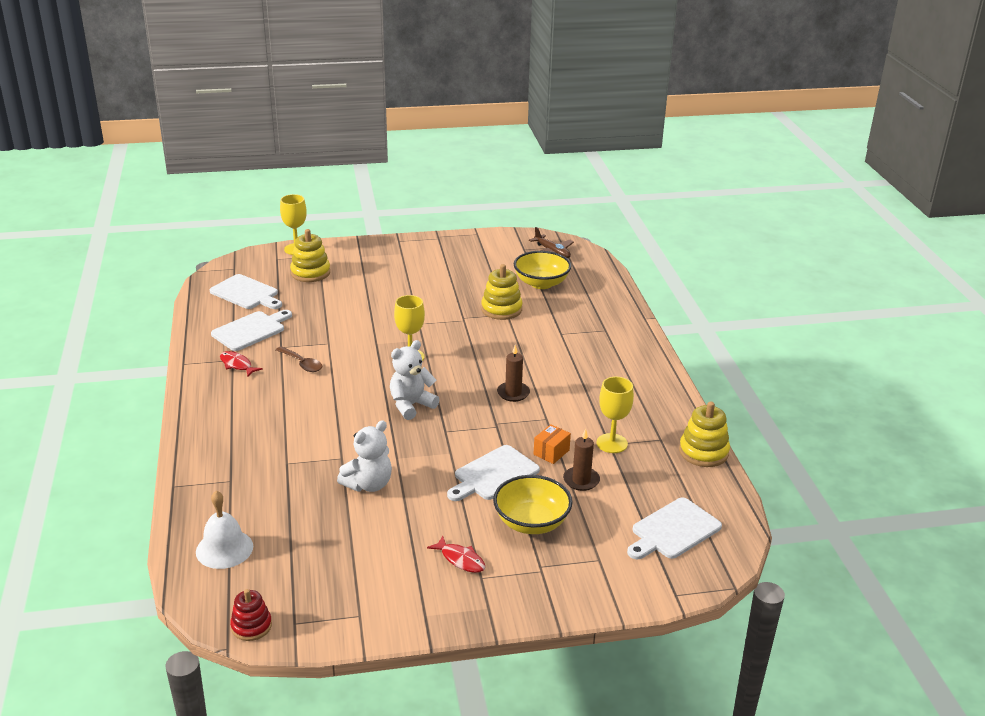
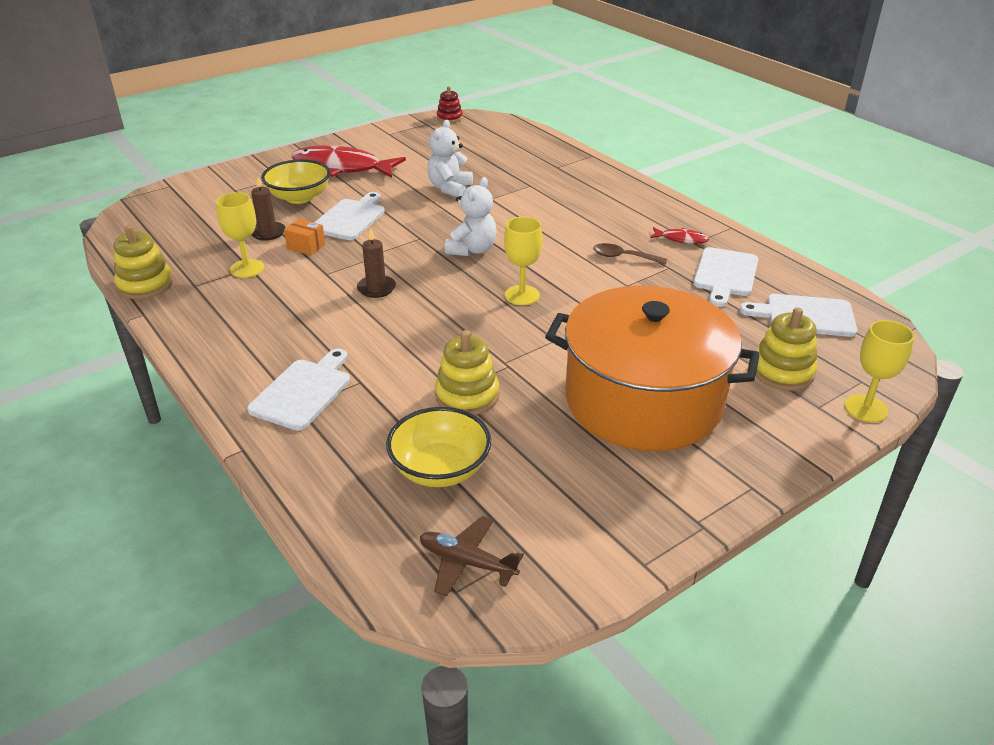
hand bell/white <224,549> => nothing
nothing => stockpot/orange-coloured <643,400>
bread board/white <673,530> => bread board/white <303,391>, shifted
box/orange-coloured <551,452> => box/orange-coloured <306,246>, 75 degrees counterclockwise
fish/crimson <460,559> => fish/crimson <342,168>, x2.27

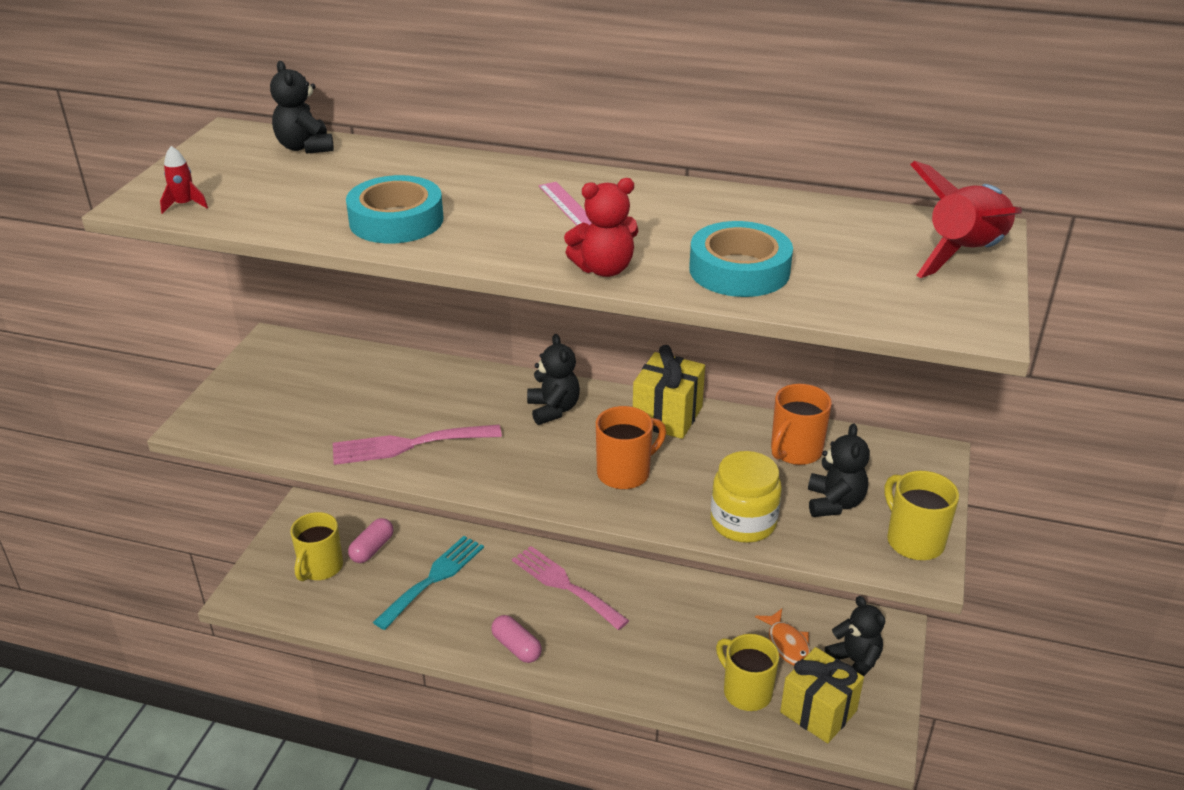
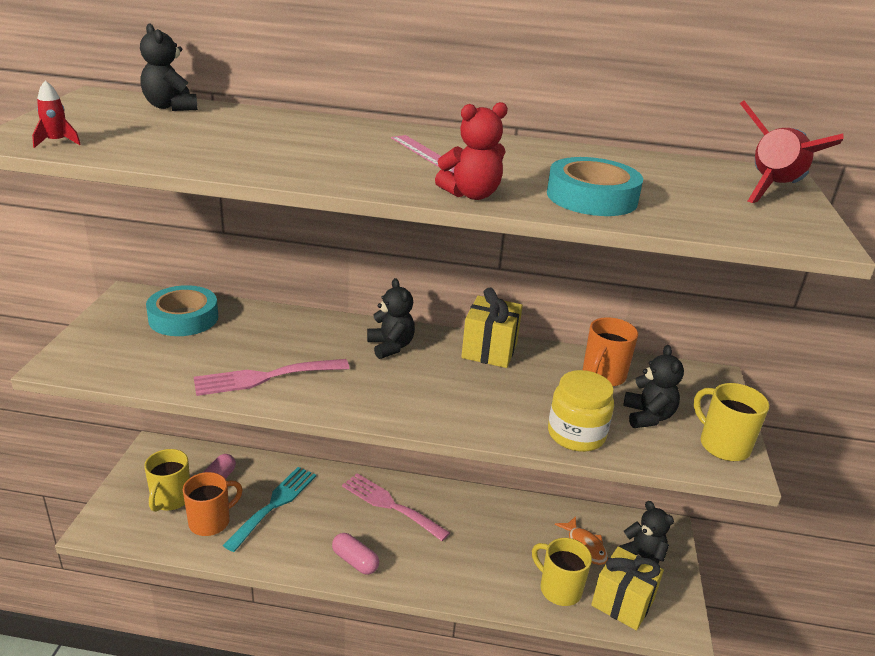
roll of tape/aqua <396,220> => roll of tape/aqua <183,318>, shifted
coffee mug/orange-coloured <625,473> => coffee mug/orange-coloured <211,522>, shifted

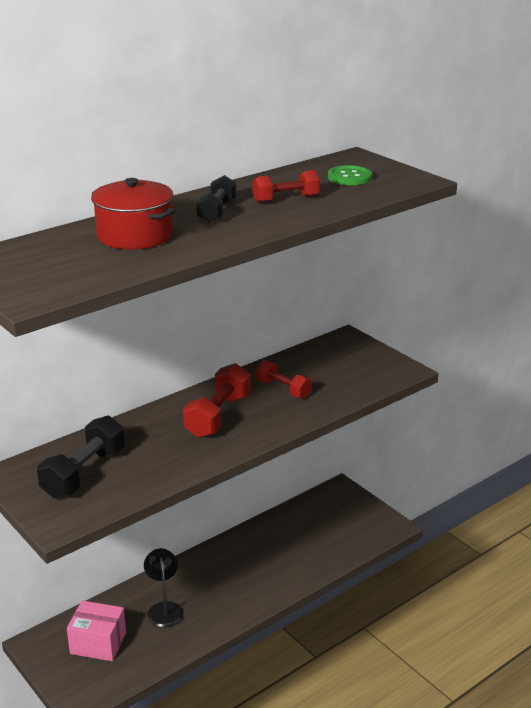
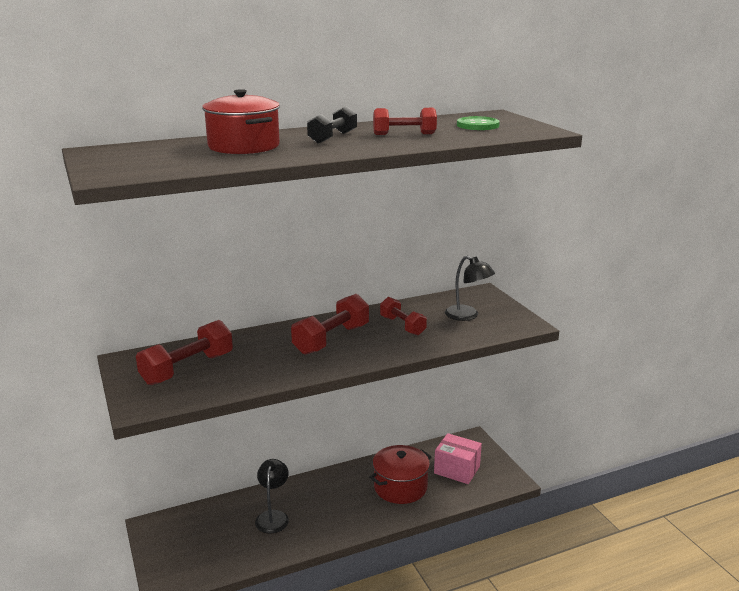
nothing => stockpot/crimson <400,487>
nothing => desk lamp/black <467,316>
box/rose-pink <98,643> => box/rose-pink <457,470>, shifted
free weight/black <84,473> => free weight/crimson <187,369>

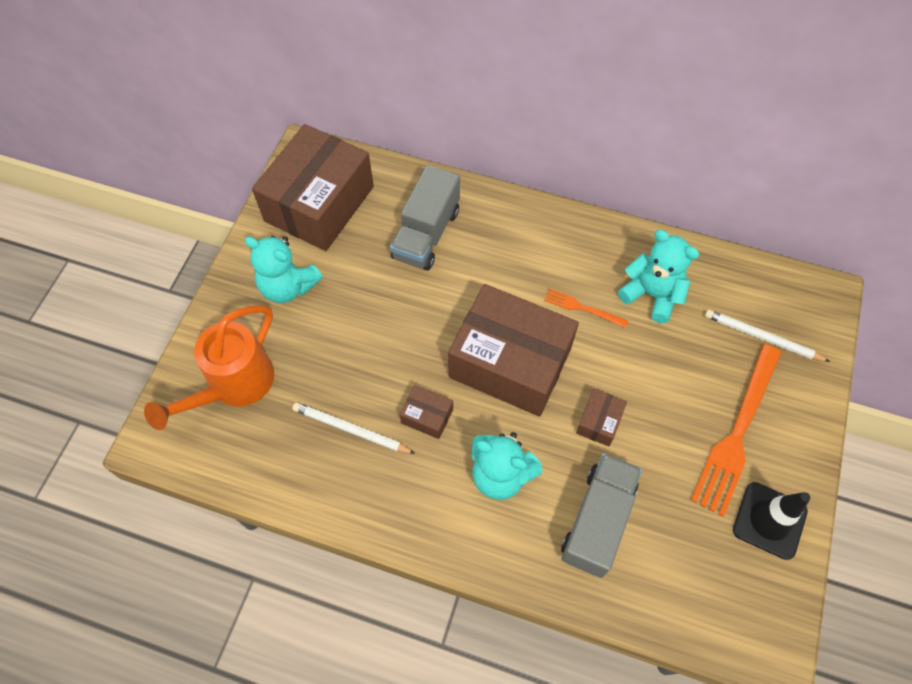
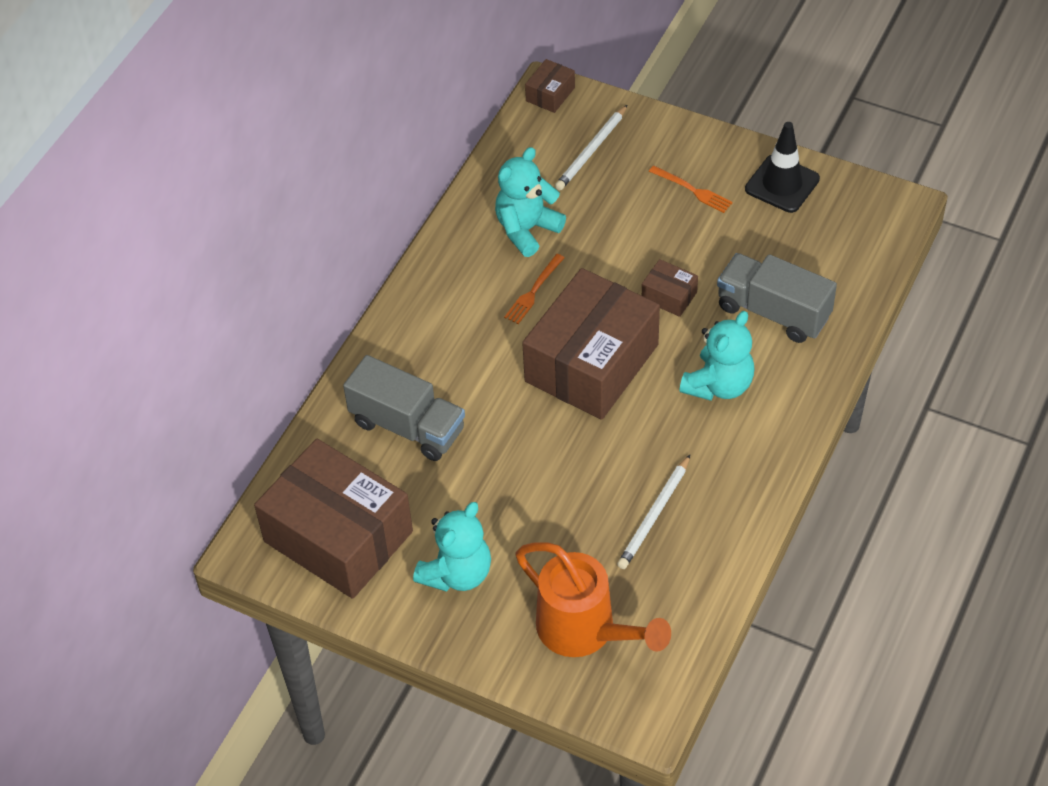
box/dark brown <427,416> => box/dark brown <550,94>, shifted
table fork/orange-coloured <737,433> => table fork/orange-coloured <693,190>, x0.48

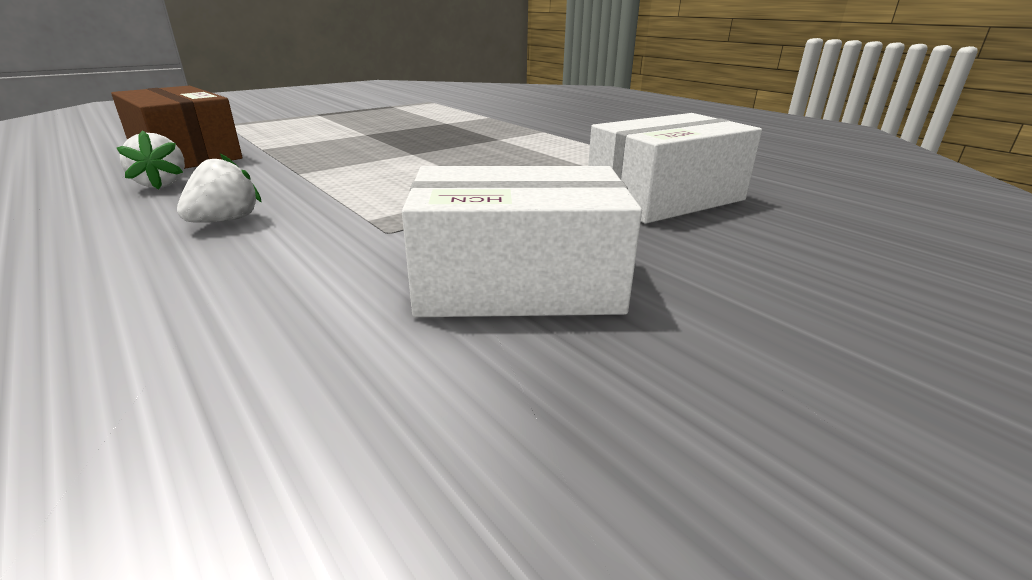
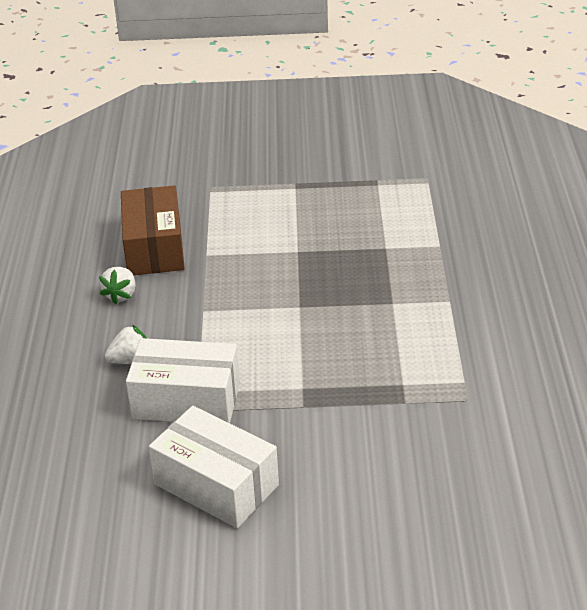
box/white <665,198> => box/white <186,400>, shifted

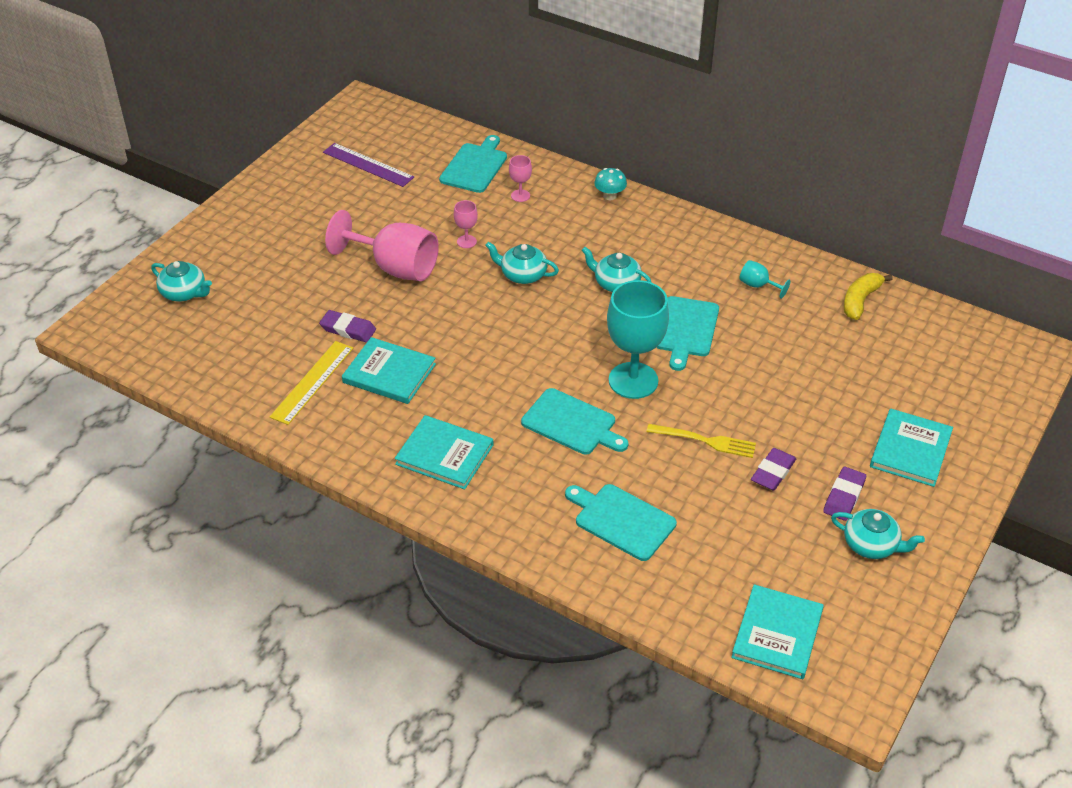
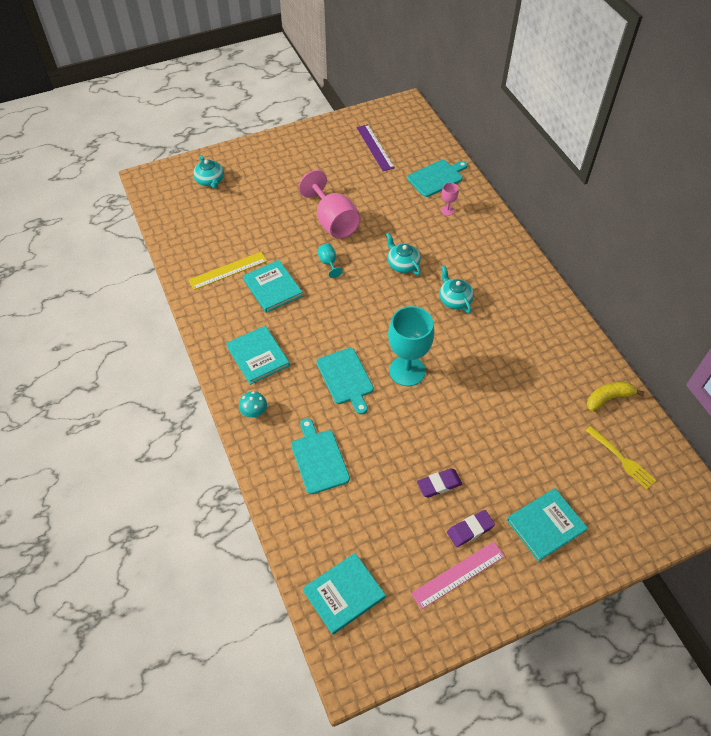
eraser/purple <348,329> => nothing
chalice/rose-pink <466,241> => nothing
bread board/aqua <686,329> => nothing
fungus/aqua <610,196> => fungus/aqua <254,412>, shifted
table fork/bright yellow <705,441> => table fork/bright yellow <621,459>, shifted
chalice/aqua <758,286> => chalice/aqua <328,263>, shifted
tea pot/aqua <871,545> => measuring stick/rose-pink <458,574>

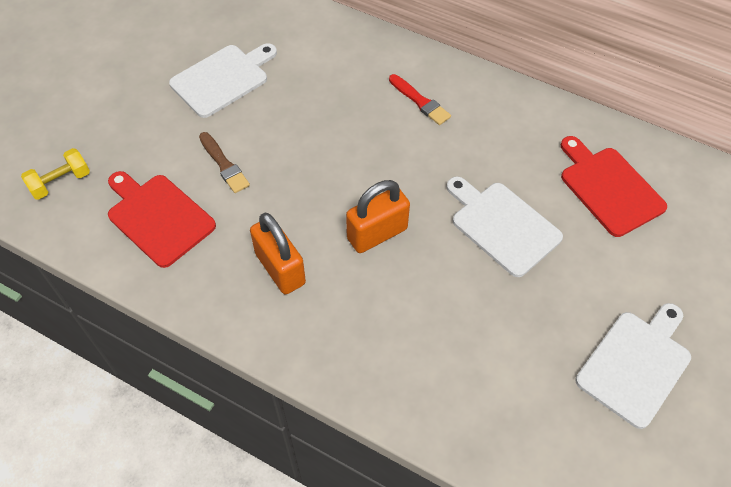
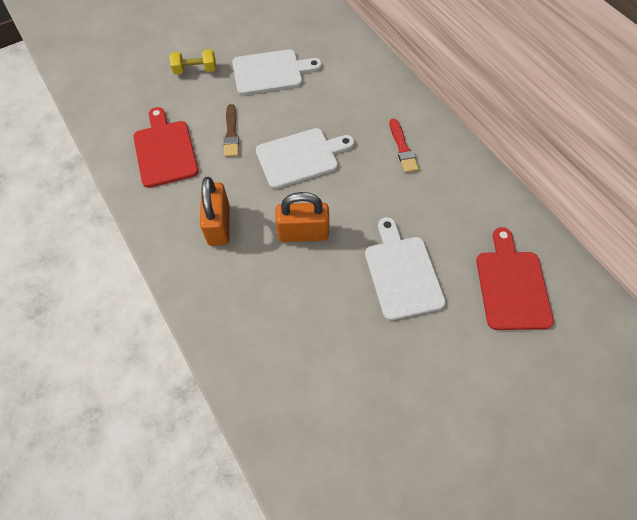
free weight/bright yellow <60,182> => free weight/bright yellow <195,70>, shifted
bread board/white <635,364> => bread board/white <301,157>, shifted

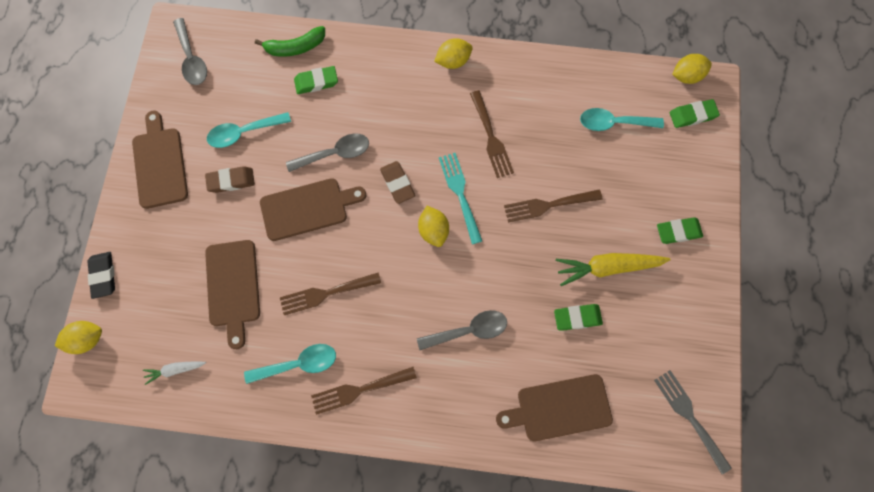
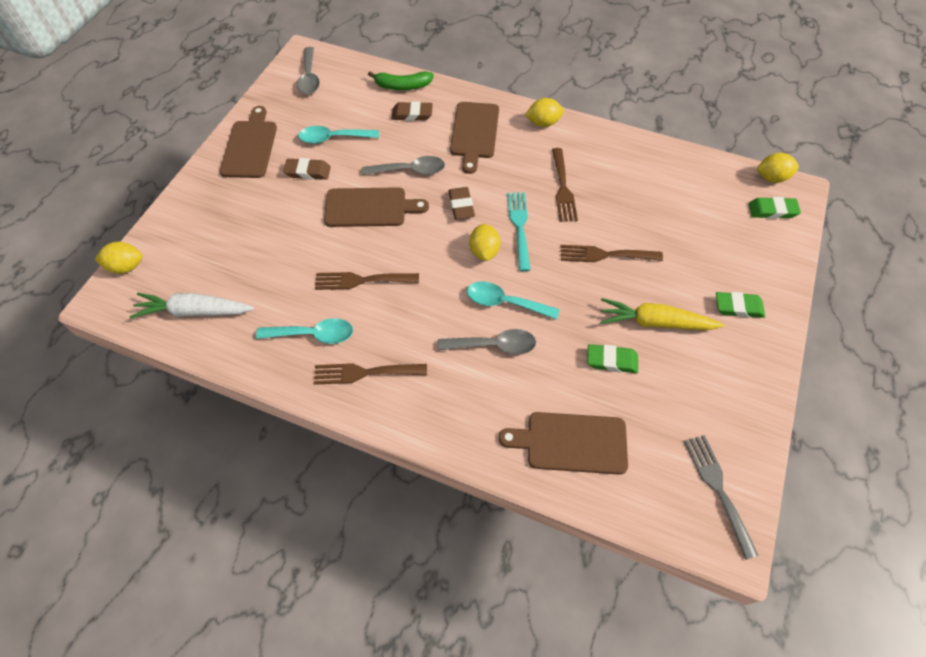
eraser/black <103,275> => nothing
bread board/dark brown <233,287> => bread board/dark brown <474,133>, shifted
spoon/aqua <613,123> => spoon/aqua <505,302>, shifted
eraser/leaf-green <316,82> => eraser/dark brown <412,114>
toy carrot/white <175,370> => toy carrot/white <194,311>, x1.90

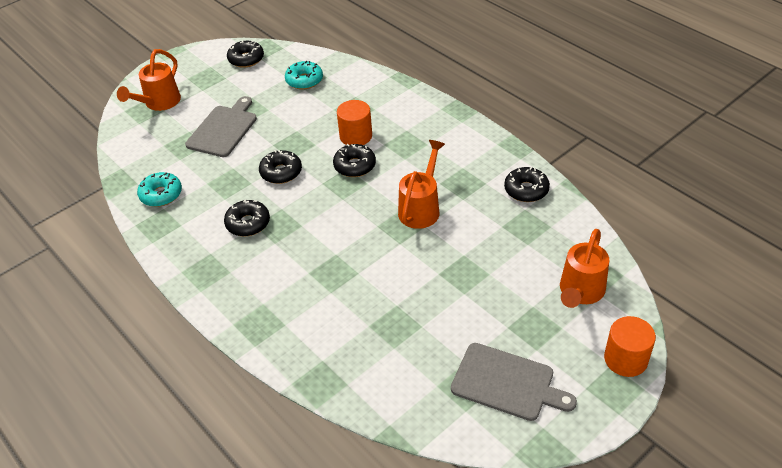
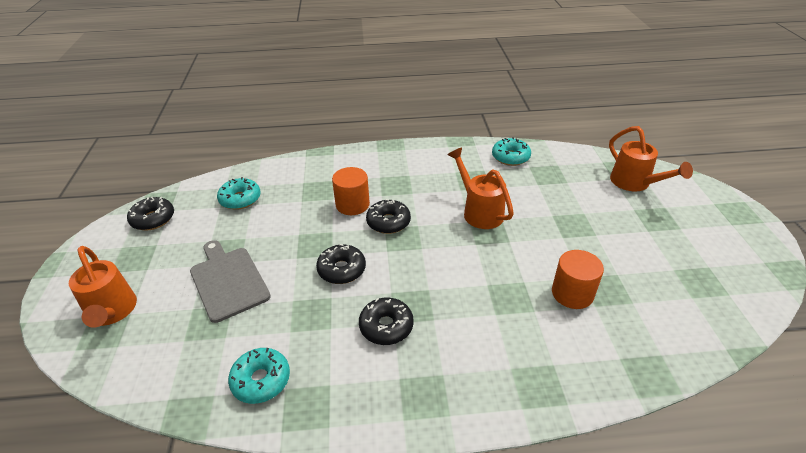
bread board/ash-grey <506,383> => nothing
cylinder shape/orange-coloured <625,359> => cylinder shape/orange-coloured <572,293>, shifted
doughnut/black <526,190> => doughnut/aqua <510,157>

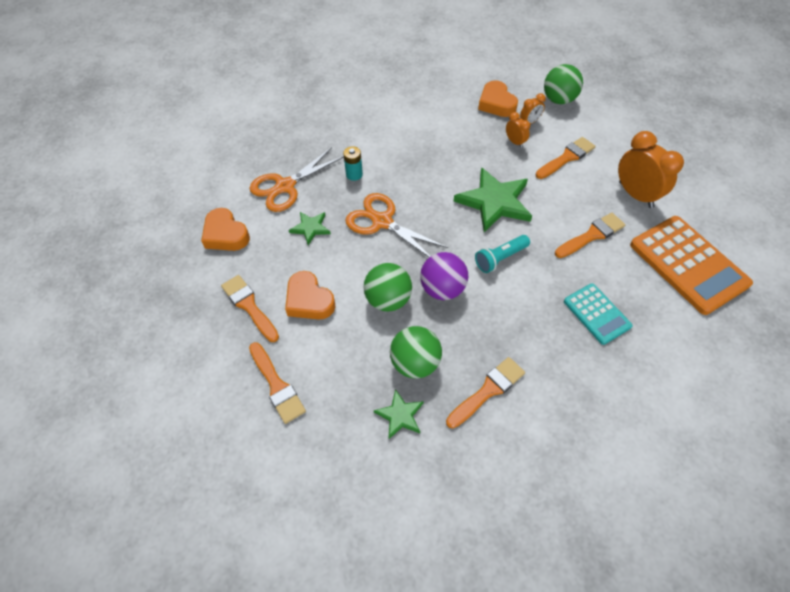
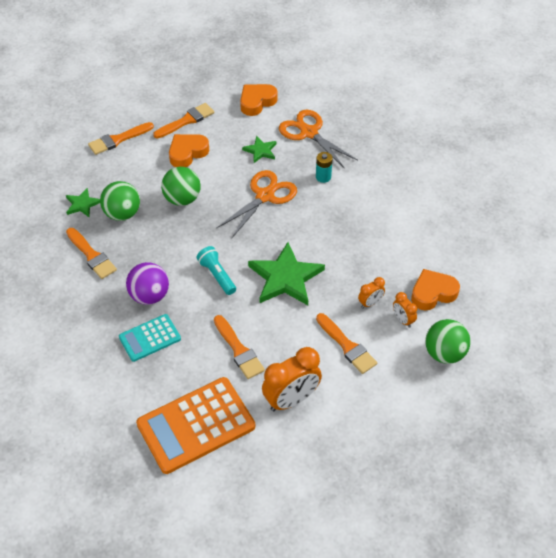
ball/purple <442,289> => ball/purple <149,296>, shifted

